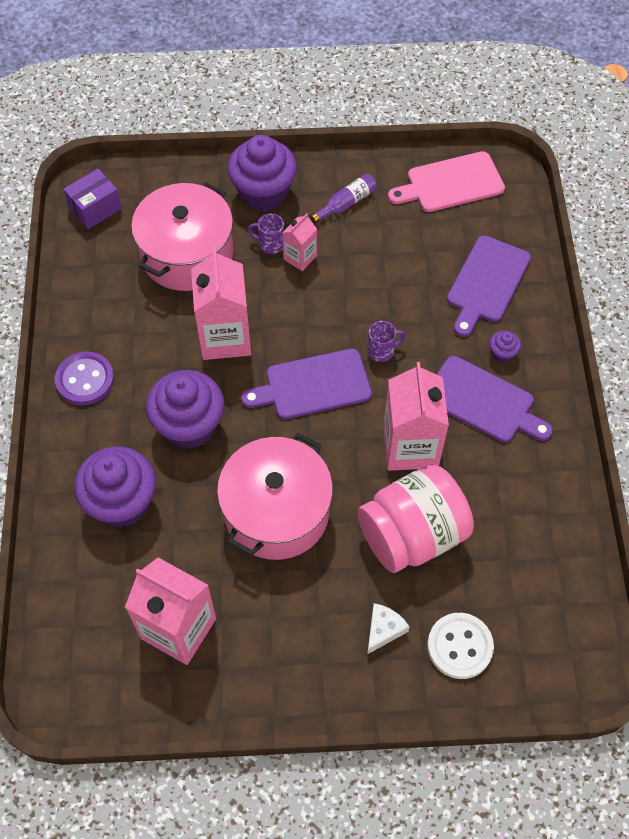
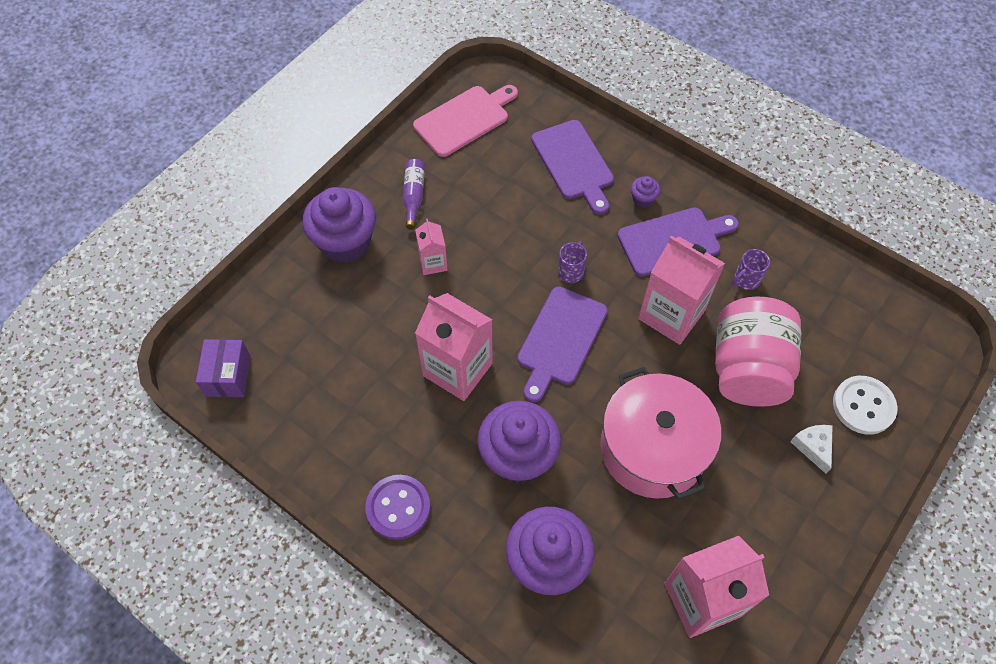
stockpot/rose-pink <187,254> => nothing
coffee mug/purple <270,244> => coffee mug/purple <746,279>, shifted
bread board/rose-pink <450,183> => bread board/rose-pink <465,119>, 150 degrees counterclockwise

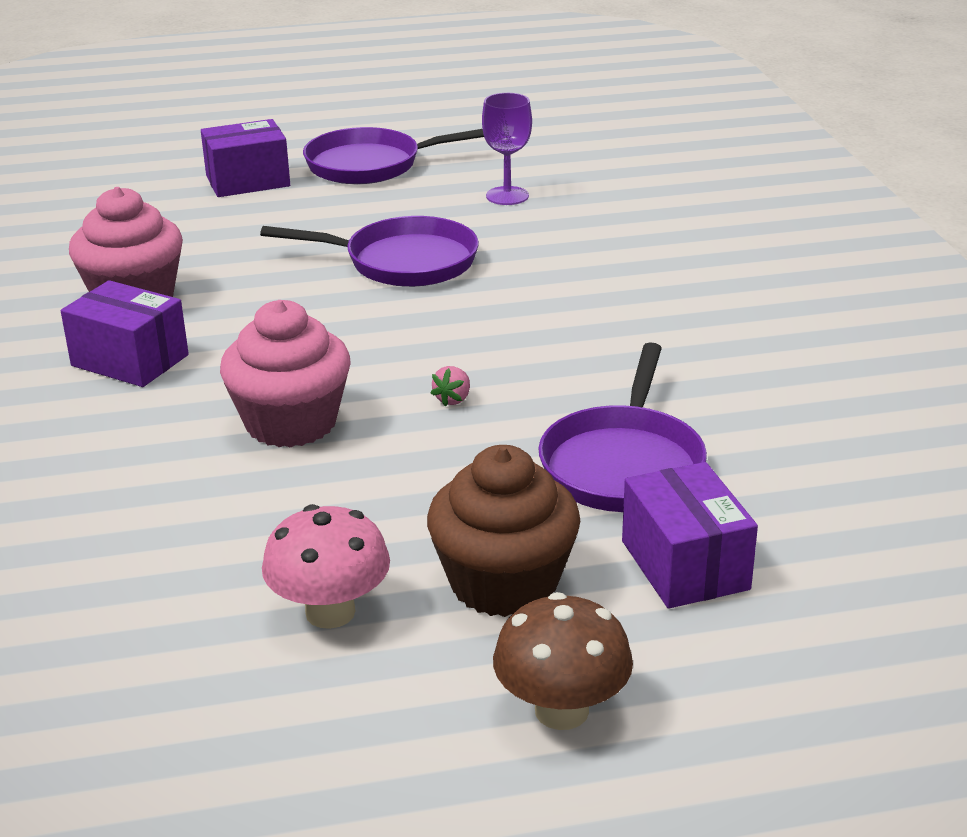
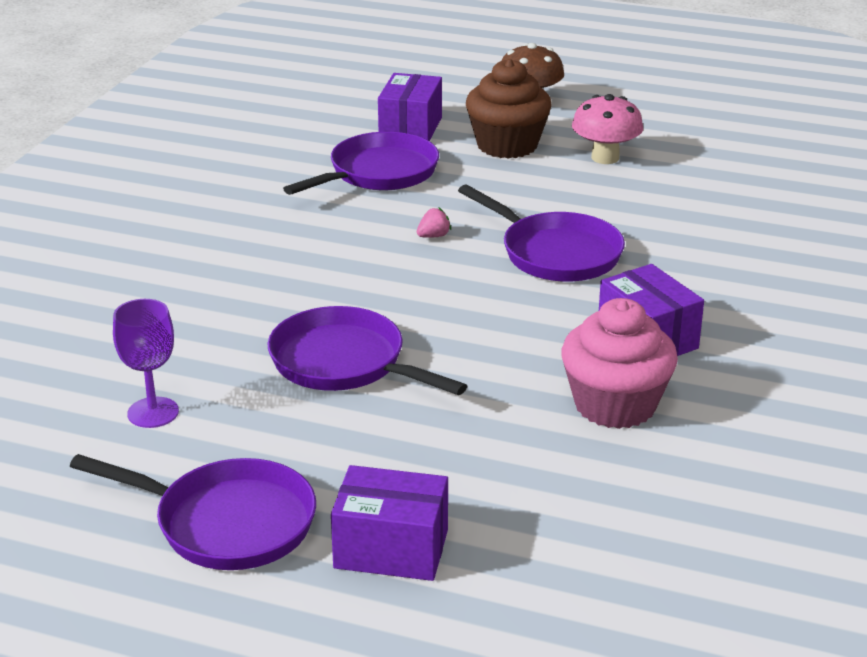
cupcake/rose-pink <291,423> => skillet/purple <555,253>

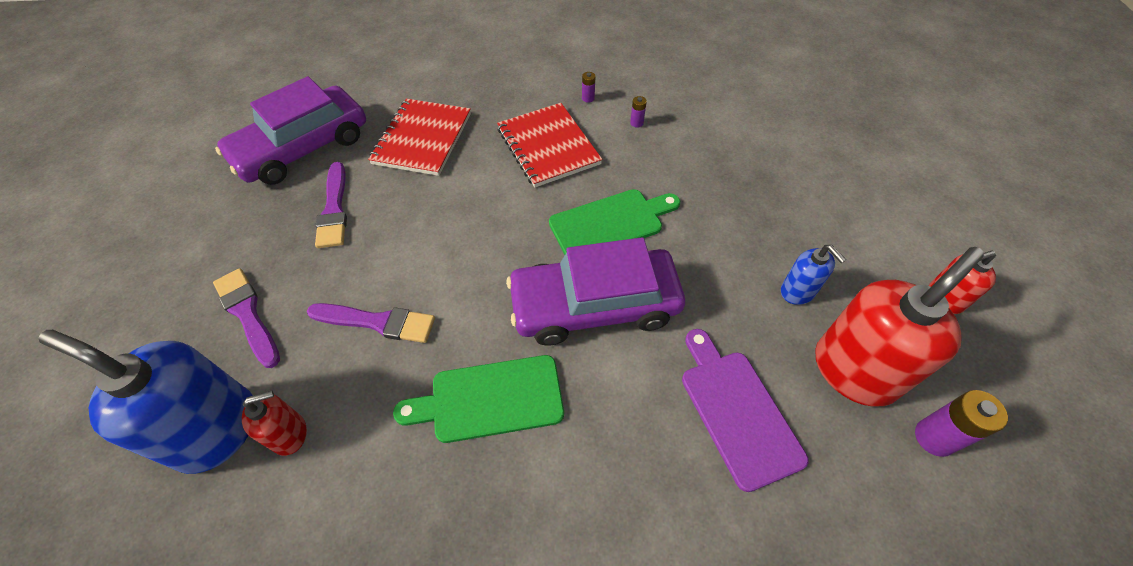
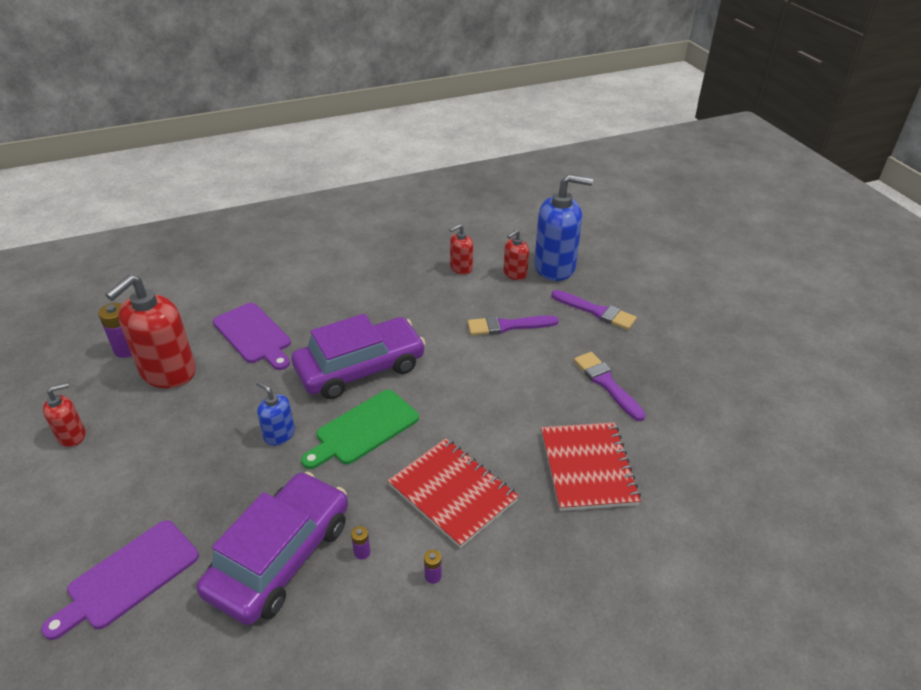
bread board/leaf-green <490,399> => nothing
nothing => bread board/purple <129,577>
nothing => soap dispenser/crimson <461,268>
toy car/purple <302,147> => toy car/purple <280,557>, shifted
soap dispenser/cobalt <798,291> => soap dispenser/cobalt <279,434>, shifted

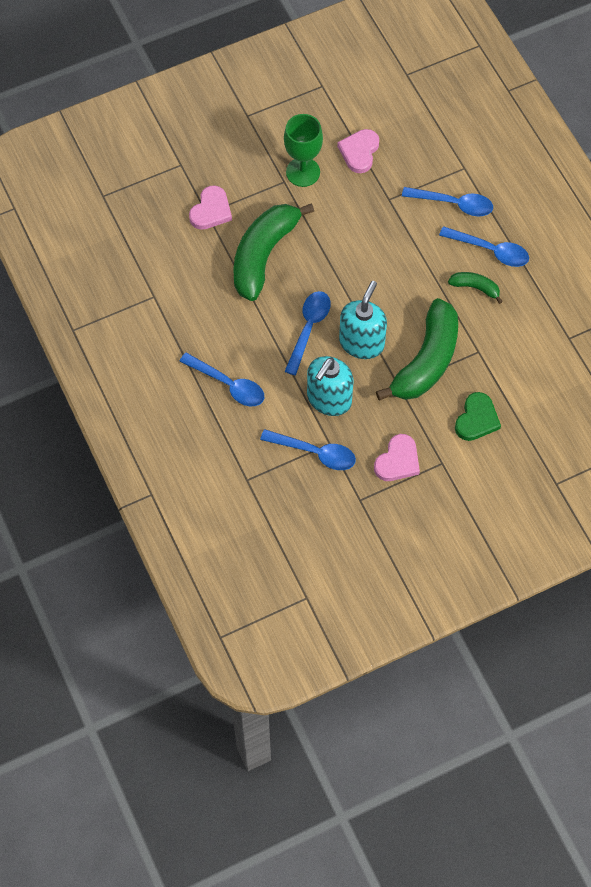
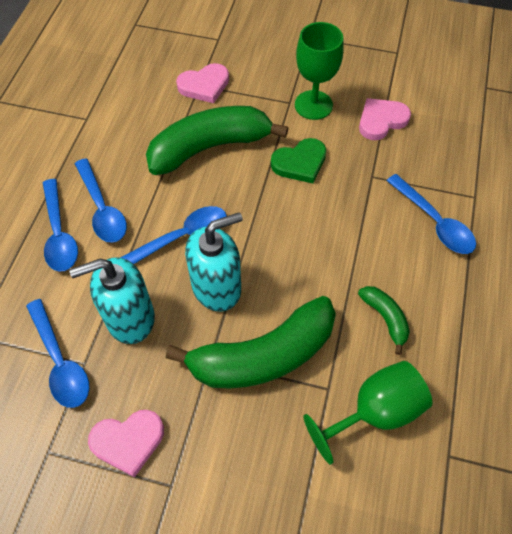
nothing => chalice/leaf-green <375,412>
spoon/cobalt <490,250> => spoon/cobalt <102,209>, shifted
heart shape/leaf-green <476,419> => heart shape/leaf-green <300,163>, shifted

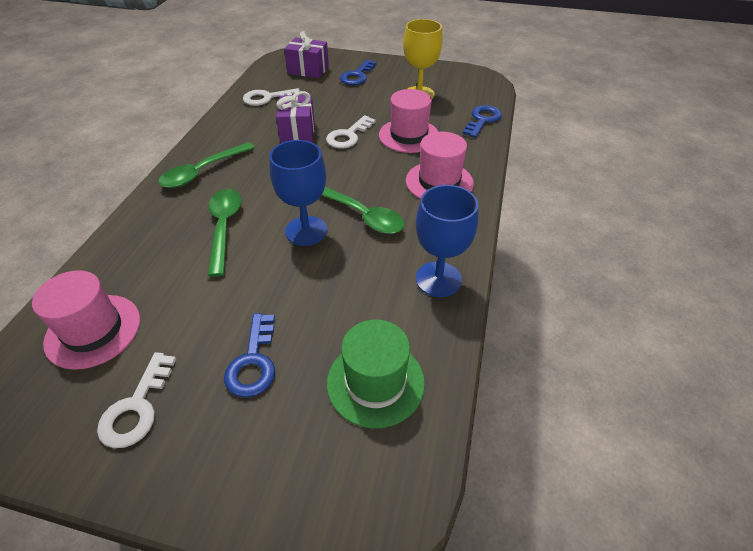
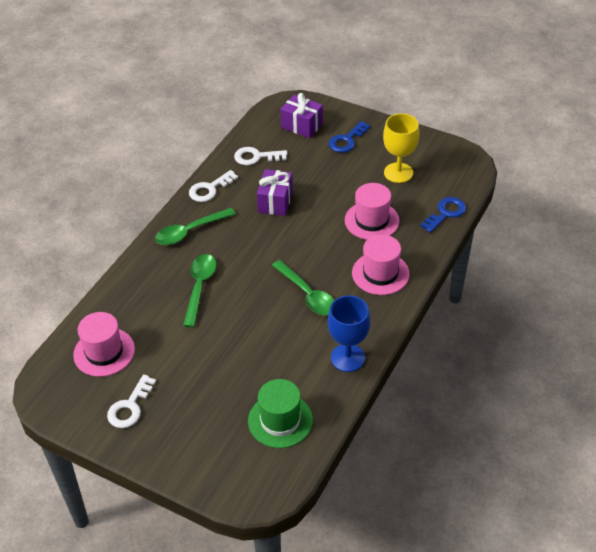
door key/cobalt <253,362> => nothing
chalice/cobalt <306,231> => nothing
door key/white <348,136> => door key/white <209,189>, shifted

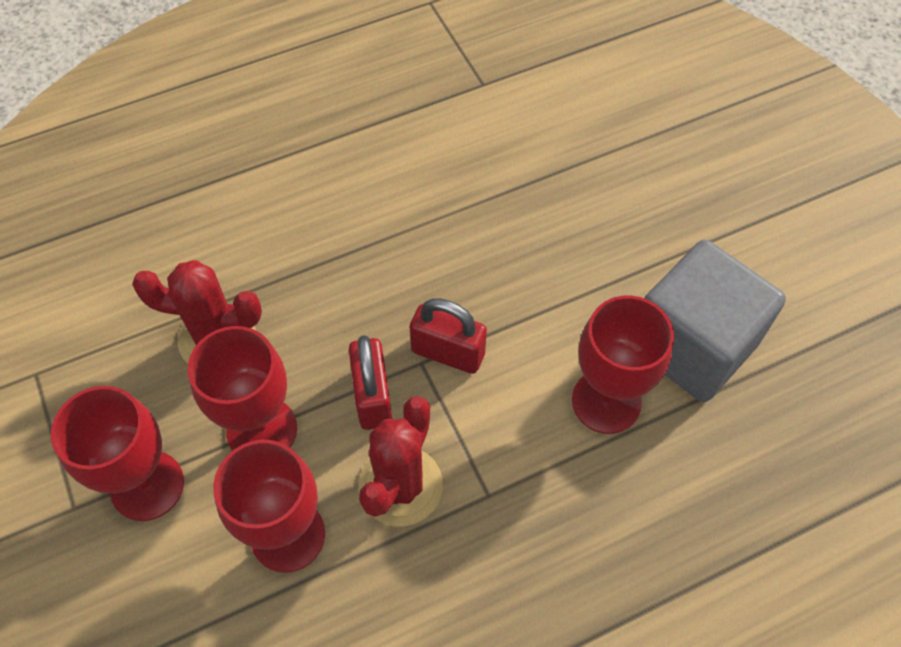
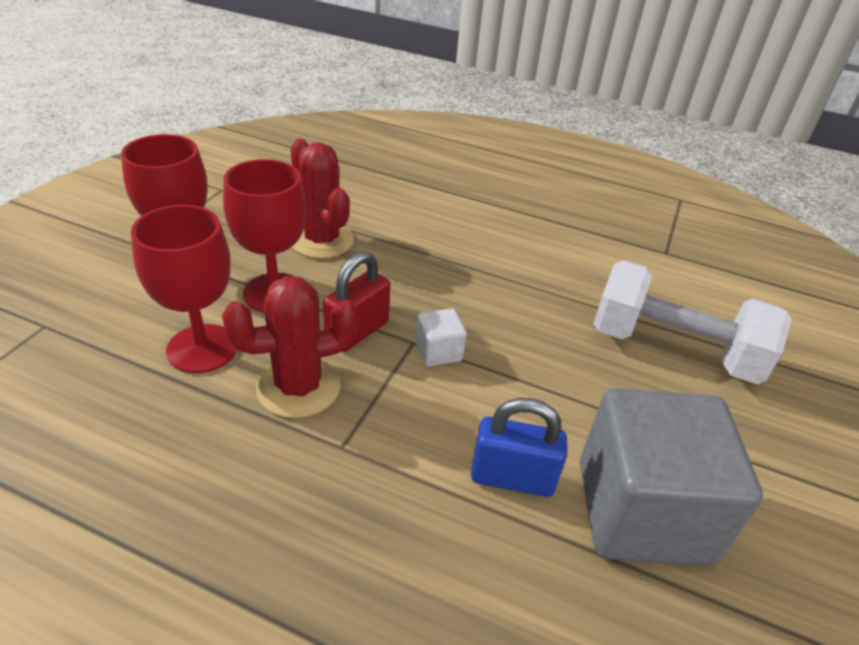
nothing => free weight/white <673,349>
padlock/crimson <448,352> => solid cube/white <438,351>
chalice/crimson <606,401> => padlock/cobalt <512,478>

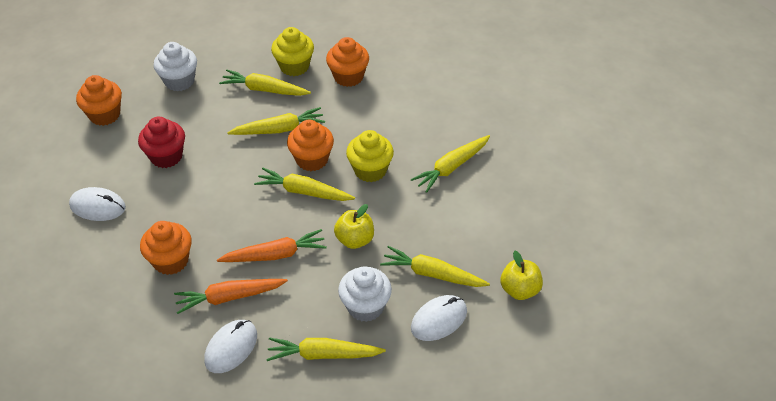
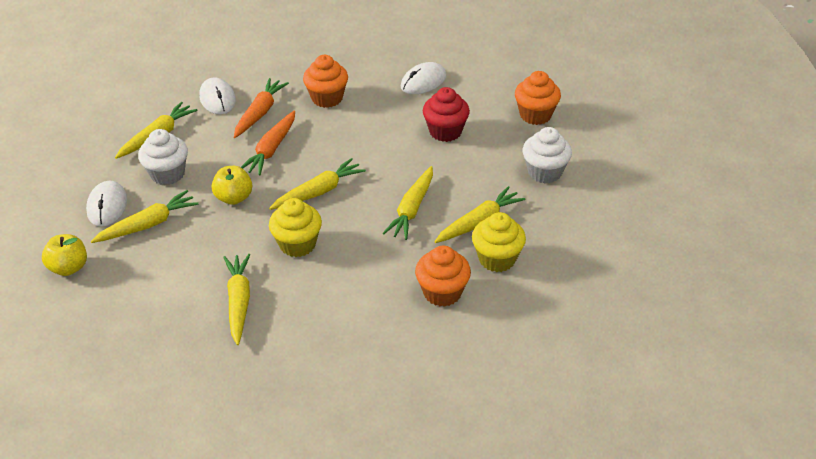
cupcake/orange-coloured <312,159> => nothing

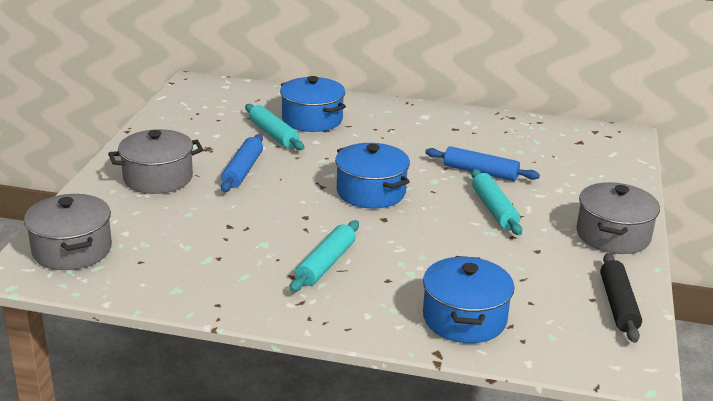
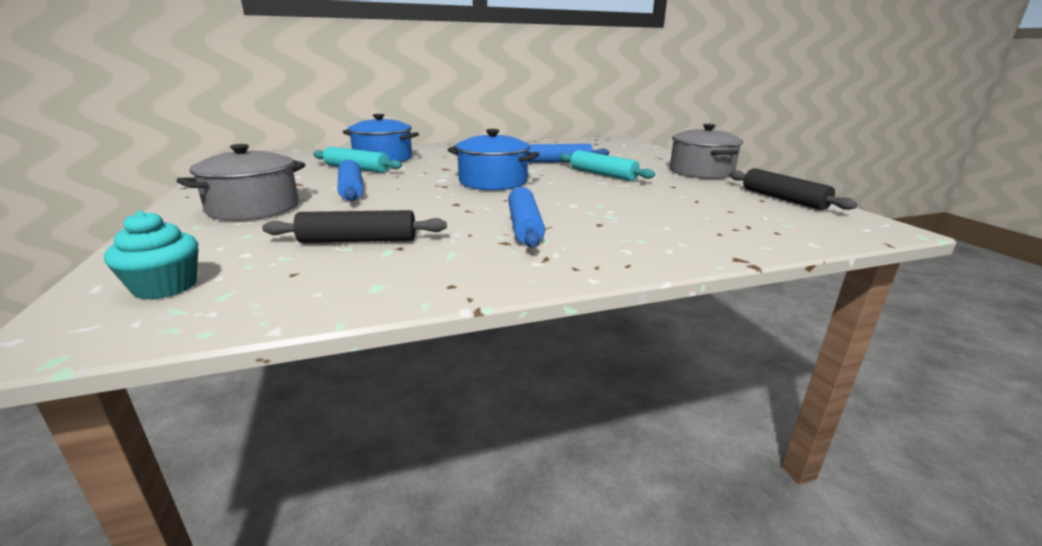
stockpot/cobalt <464,318> => nothing
nothing => pastry roller/black <358,241>
stockpot/ash-grey <72,250> => cupcake/aqua <165,287>
pastry roller/aqua <325,264> => pastry roller/cobalt <524,227>

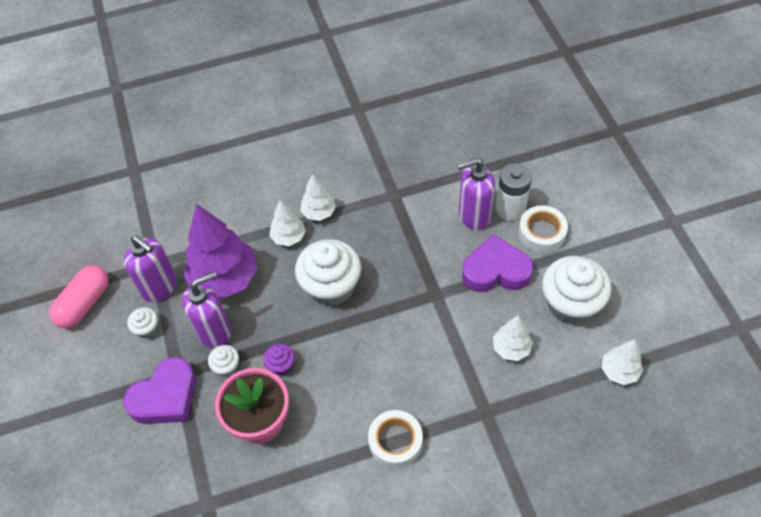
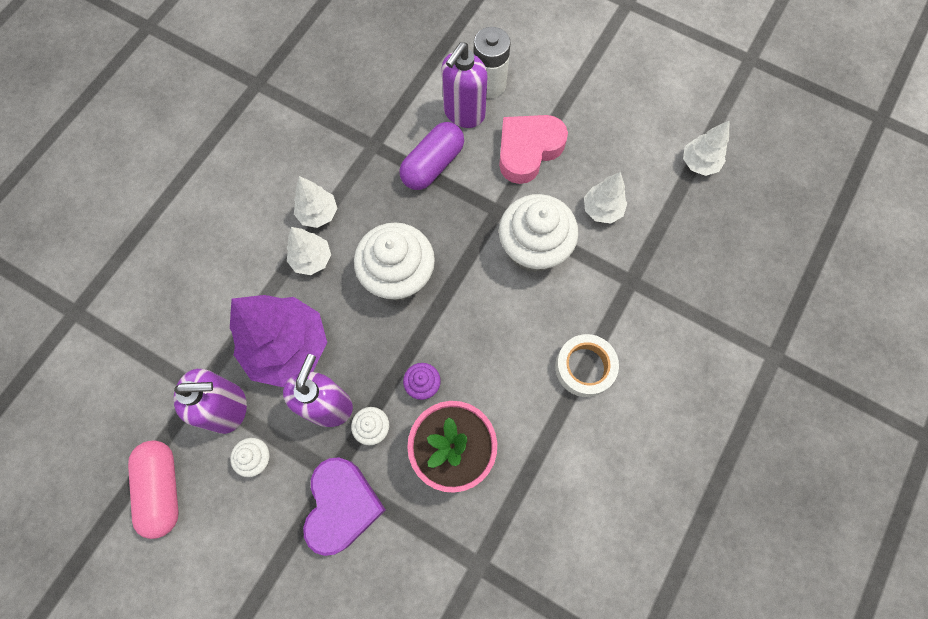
roll of tape/white <542,233> => nothing
nothing => pill/purple <433,165>
cupcake/white <570,304> => cupcake/white <533,248>, shifted
heart shape/purple <496,271> => heart shape/rose-pink <528,150>

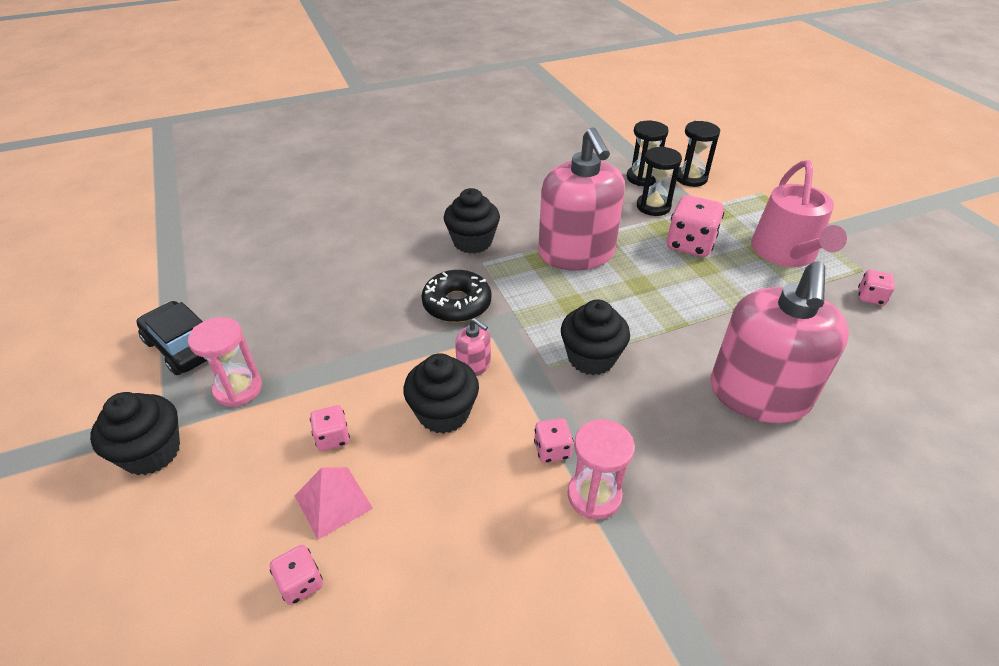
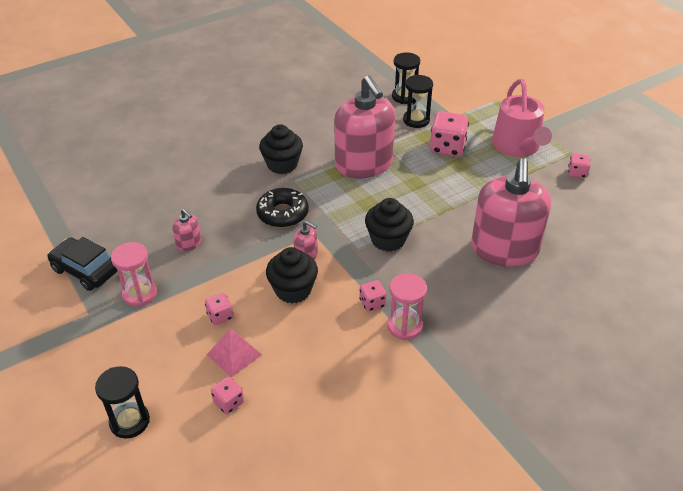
cupcake/black <151,452> => nothing
nothing => soap dispenser/rose-pink <189,243>
hourglass/black <691,178> => hourglass/black <129,421>, shifted

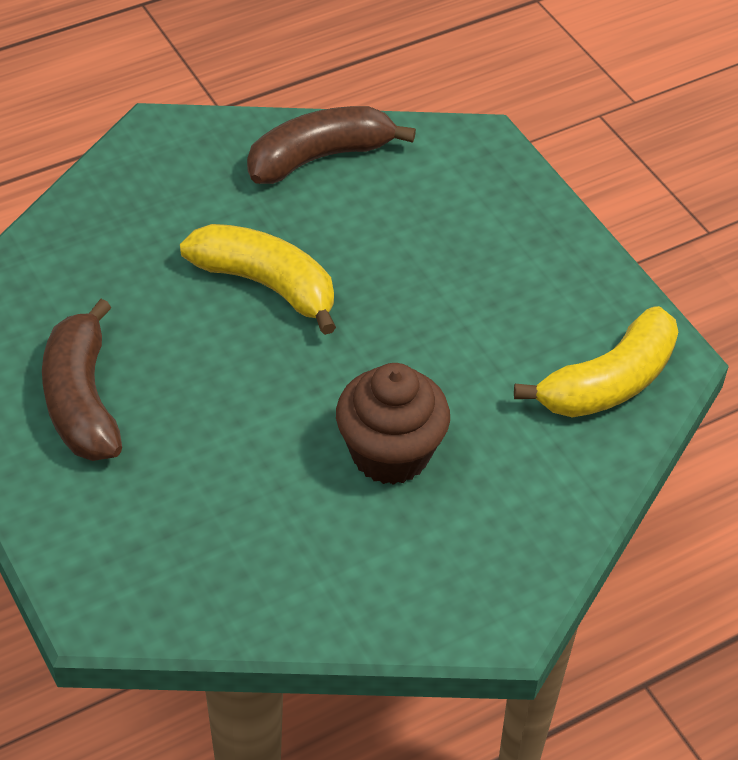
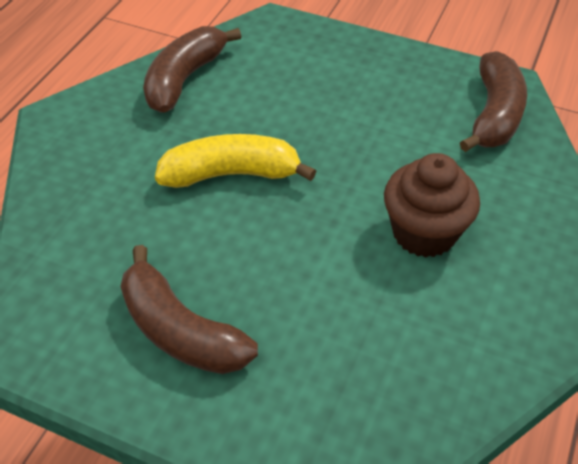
banana/bright yellow <609,382> => banana/dark brown <494,114>

